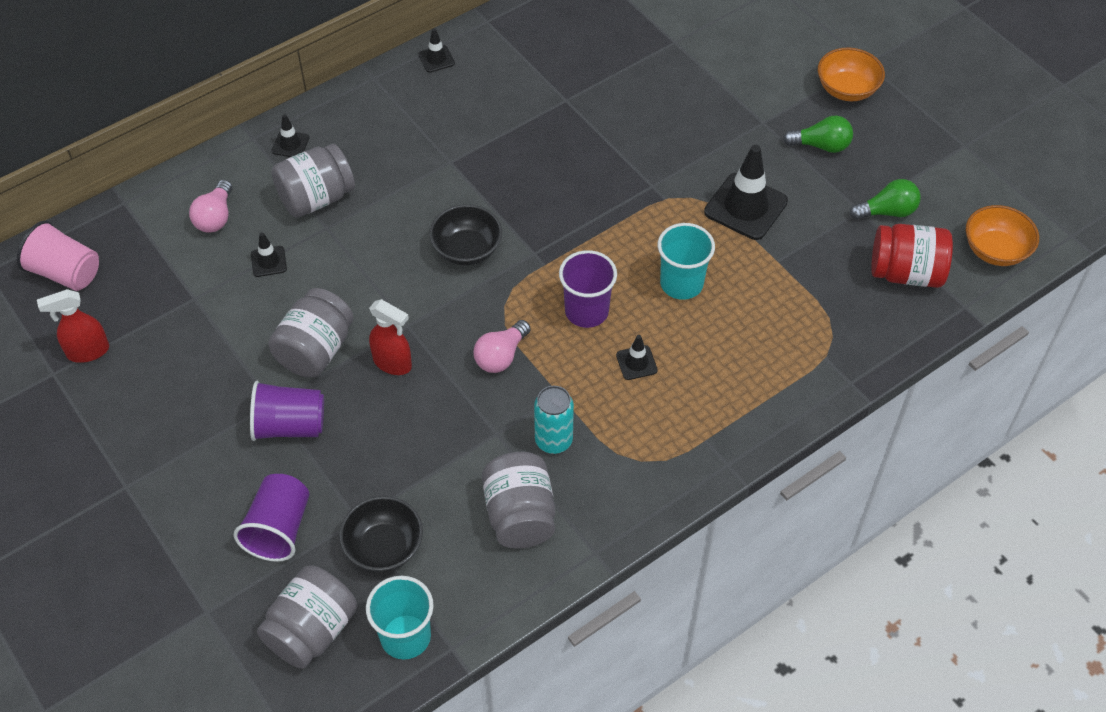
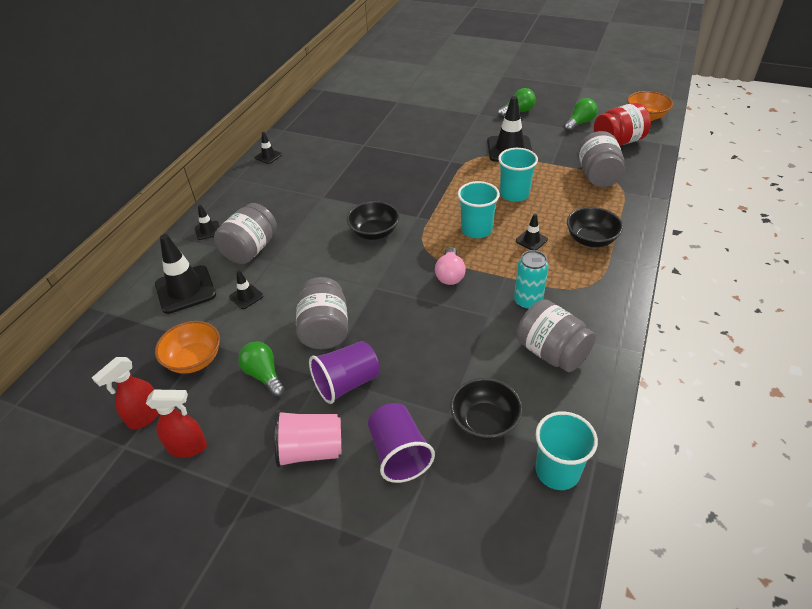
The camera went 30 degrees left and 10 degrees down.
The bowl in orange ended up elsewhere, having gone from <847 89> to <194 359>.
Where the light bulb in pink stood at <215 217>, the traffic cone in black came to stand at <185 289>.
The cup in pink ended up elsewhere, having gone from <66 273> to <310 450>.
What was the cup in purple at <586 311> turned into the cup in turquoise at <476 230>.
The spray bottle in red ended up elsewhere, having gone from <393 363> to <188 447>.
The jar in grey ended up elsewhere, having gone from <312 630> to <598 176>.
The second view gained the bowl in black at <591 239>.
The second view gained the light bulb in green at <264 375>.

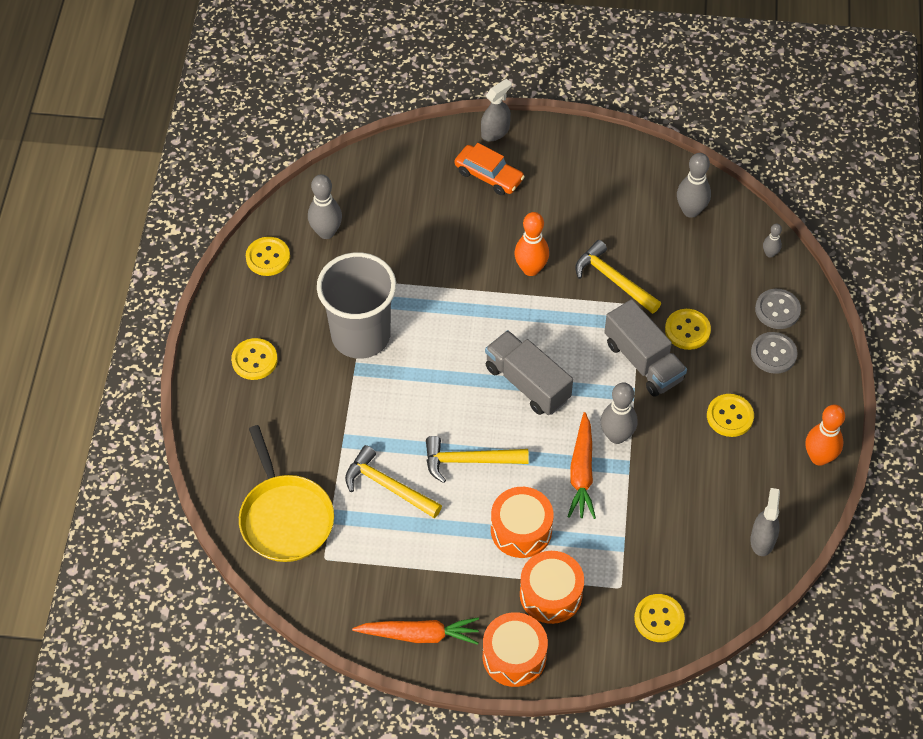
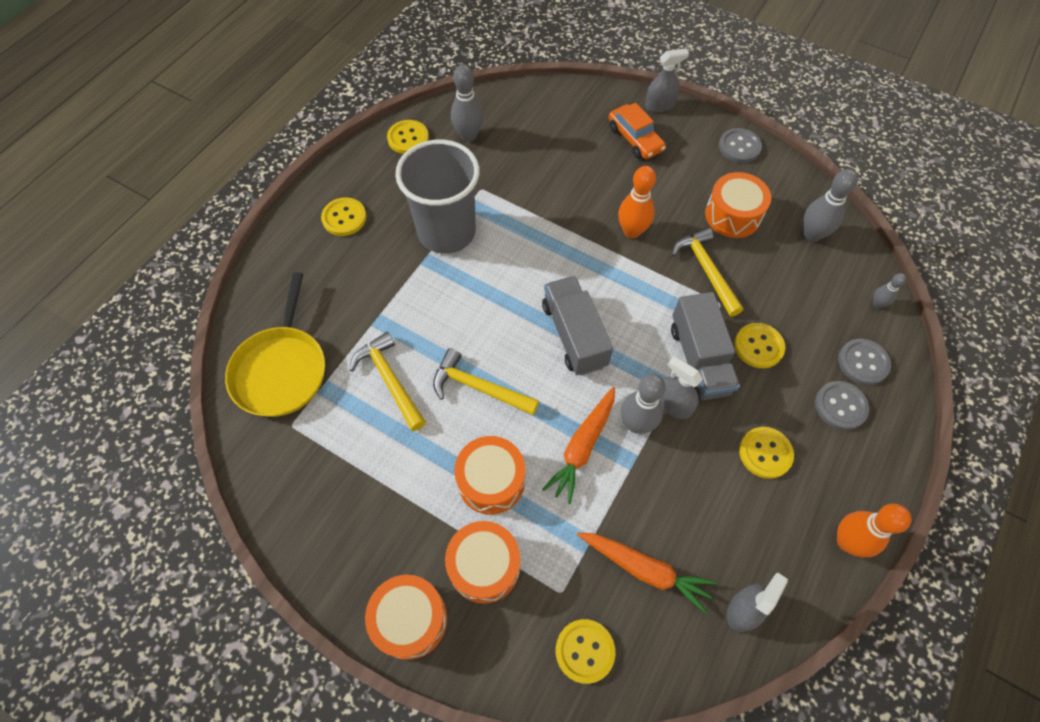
The camera went 25 degrees right and 5 degrees up.
The carrot in orange ended up elsewhere, having gone from <419 635> to <645 569>.
The second view gained the button in grey at <739 147>.
The second view gained the drum in orange at <732 215>.
The second view gained the spray bottle in grey at <673 404>.

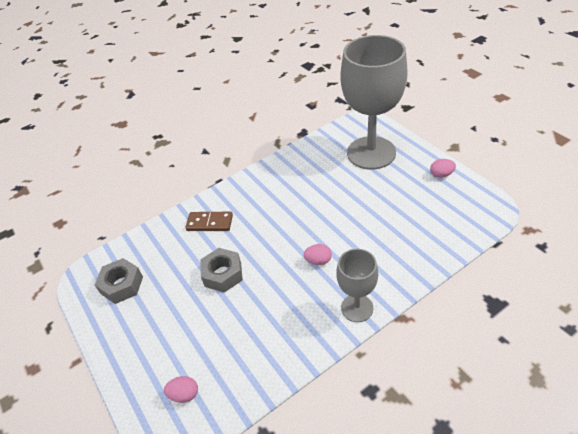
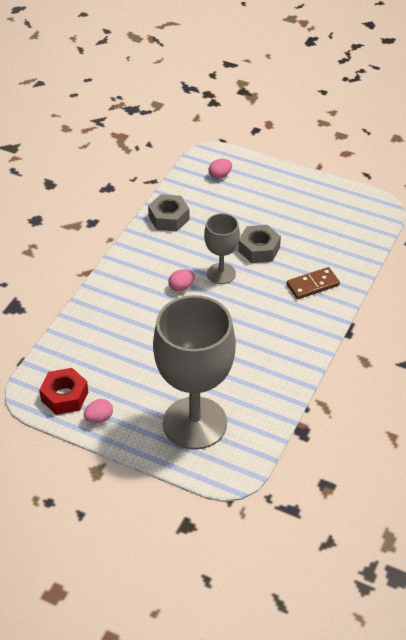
The camera went 145 degrees right and 0 degrees up.
The goblet in grey ended up elsewhere, having gone from <357 308> to <221 273>.
The nut in grey ended up elsewhere, having gone from <122 285> to <168 218>.
The second view gained the nut in red at <64 396>.

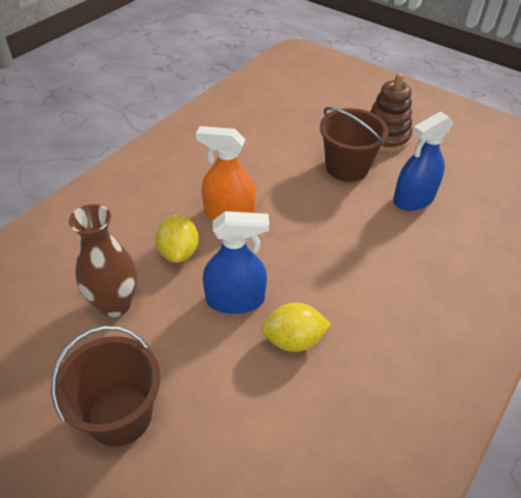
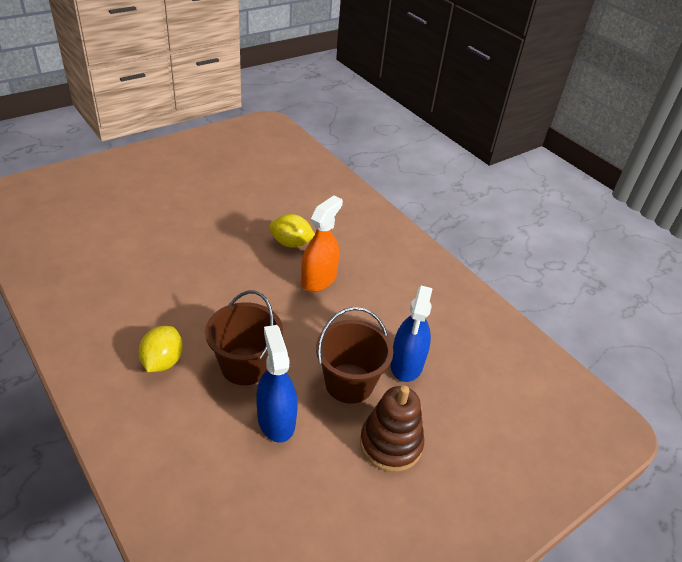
The camera went 105 degrees right and 5 degrees down.
The second view lost the vase in brown at <115 304>.
The spray bottle in blue ended up elsewhere, having gone from <235 299> to <407 364>.
The lemon in yellow ended up elsewhere, having gone from <293 340> to <163 361>.
The bucket in brown ended up elsewhere, having gone from <120 415> to <245 365>.

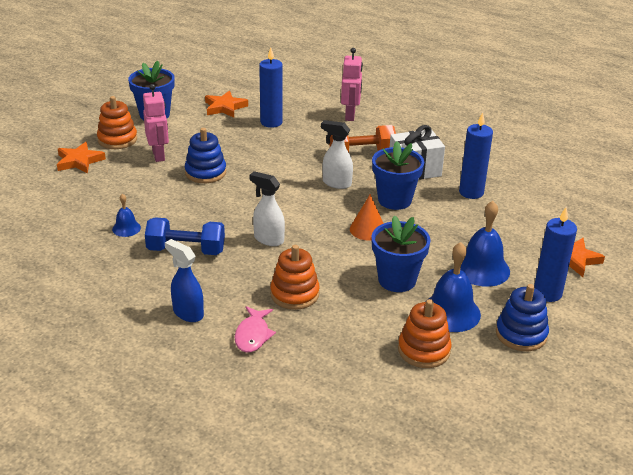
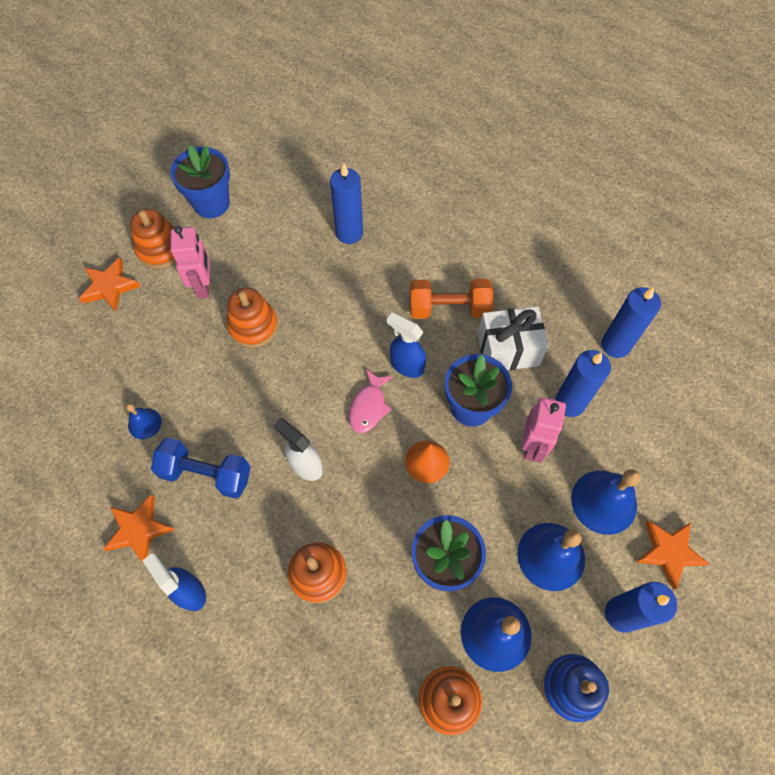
The camera went 10 degrees right and 30 degrees up.
The robot in pink ended up elsewhere, having gone from <350 115> to <532 445>.
The star in orange ended up elsewhere, having gone from <225 107> to <139 529>.
What was the spray bottle in white at <336 183> turned into the spray bottle in blue at <406 365>.
What was the stacking toy in blue at <205 172> turned into the stacking toy in orange at <253 326>.
The fish in pink ended up elsewhere, having gone from <253 335> to <369 406>.
The second view gained the candle in blue at <615 345>.
The second view gained the bell in blue at <604 502>.

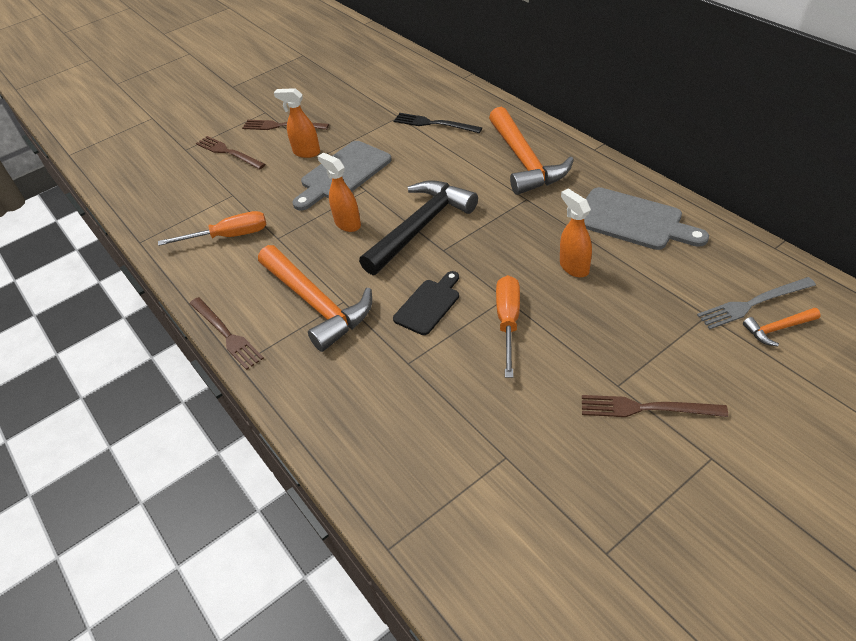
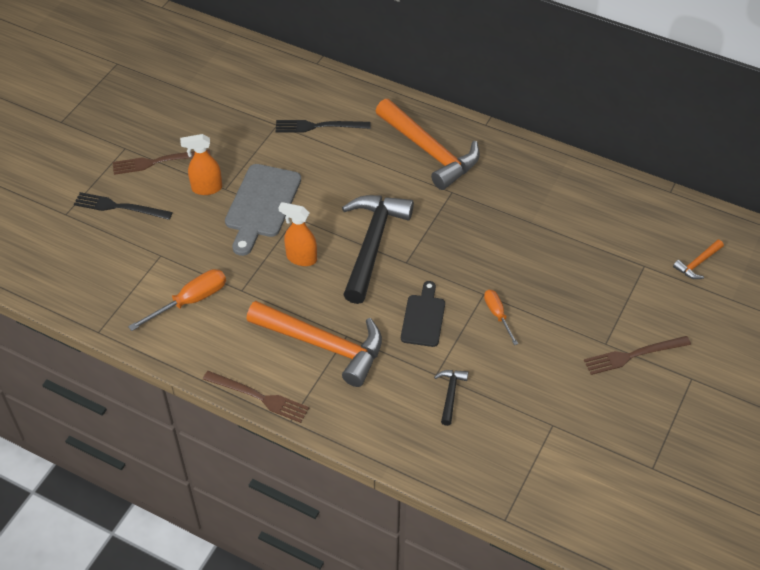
The camera went 30 degrees left and 5 degrees up.
What was the fork in brown at <228 152> turned into the fork in black at <119 207>.
The second view lost the cutting board in grey at <633 220>.
The second view lost the spray bottle in orange at <574 267>.
The size of the screwdriver in orange at <508 322> changed by a factor of 0.63.
The second view lost the fork in grey at <753 304>.
The second view gained the hammer in black at <450 394>.

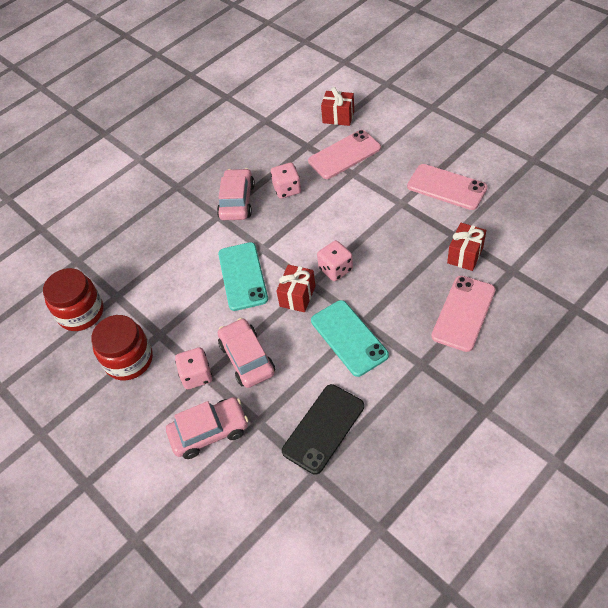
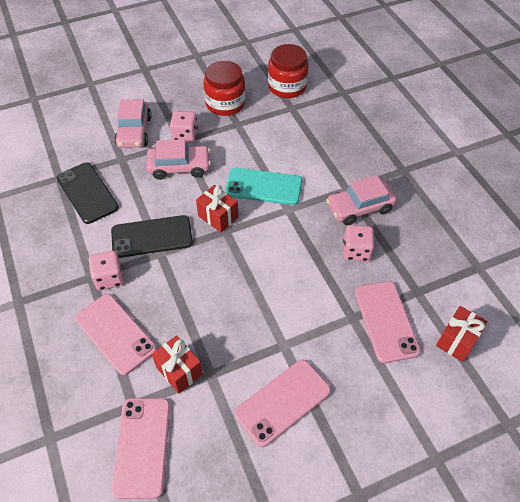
The camera went 105 degrees right and 0 degrees up.
The car in pink at <237 201> ended up facing another way, 135 degrees clockwise from before.
The dice in pink ended up elsewhere, having gone from <335 269> to <109 278>.
What was the phone in turquoise at <349 338> turned into the phone in black at <152 237>.
The second view gained the phone in pink at <142 447>.

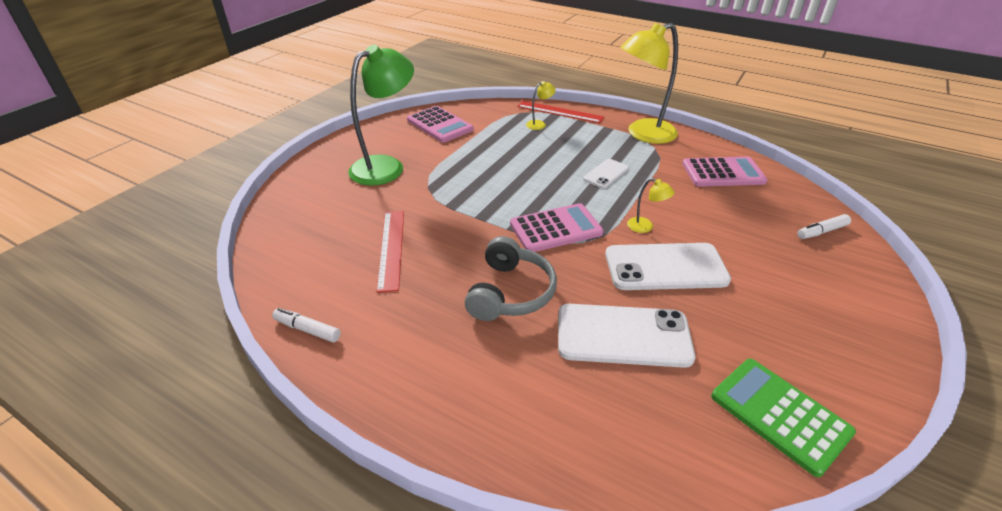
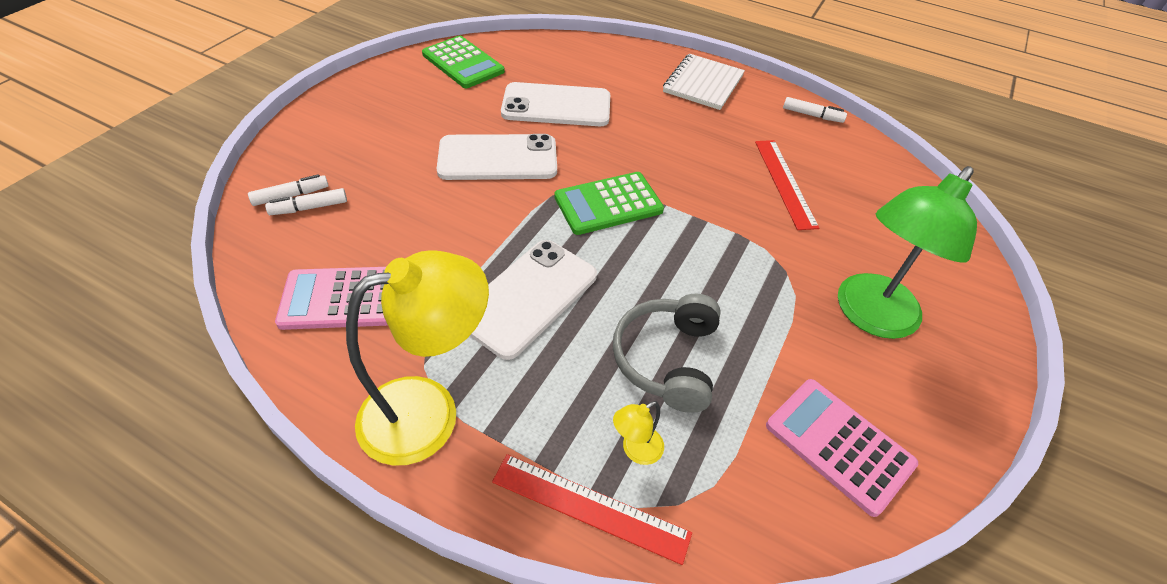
The camera went 175 degrees right and 10 degrees up.
The size of the phone in white at <606 174> changed by a factor of 1.86.
The second view lost the lamp in yellow at <645 227>.
What was the calculator in pink at <556 229> turned into the calculator in green at <608 204>.
The headphones in grey ended up elsewhere, having gone from <510 292> to <668 359>.
The second view gained the notebook in white at <703 84>.
The second view gained the marker in white at <309 207>.

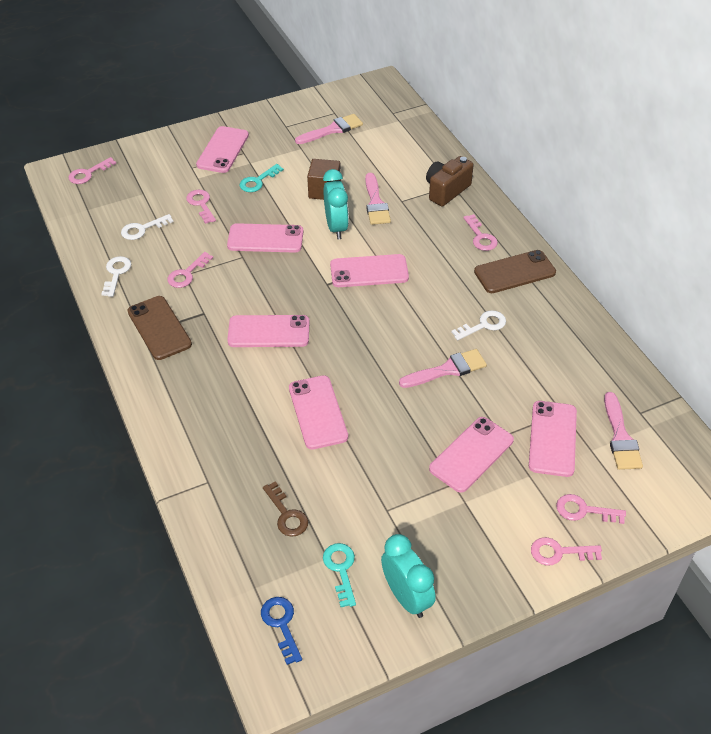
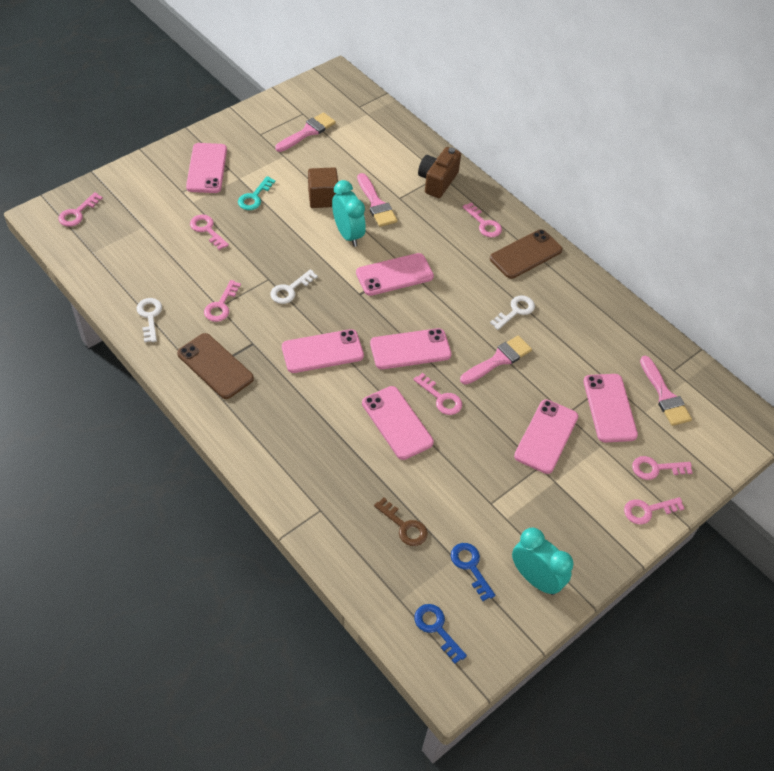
The camera went 20 degrees left and 5 degrees up.
The key in white ended up elsewhere, having gone from <142 229> to <290 290>.
The phone in pink ended up elsewhere, having gone from <265 238> to <410 349>.
What was the key in turquoise at <341 570> turned into the key in blue at <470 567>.
The second view gained the key in pink at <441 398>.

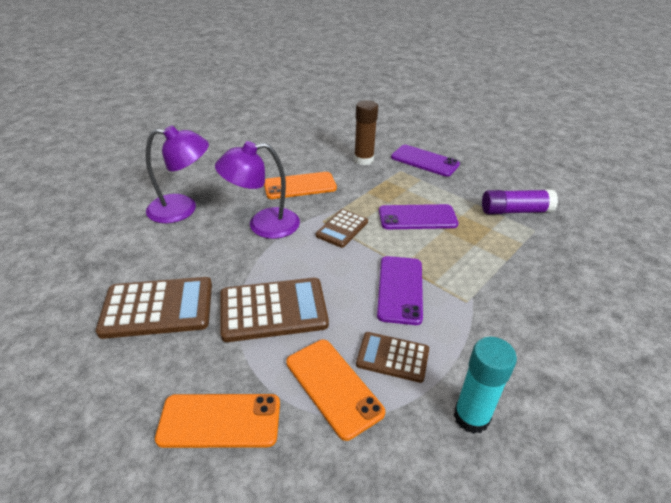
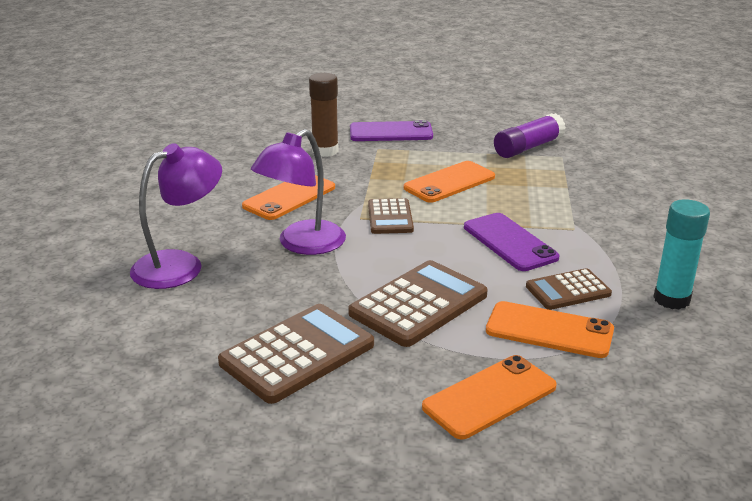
The camera went 35 degrees left and 10 degrees down.
What was the phone in purple at <417 217> turned into the phone in orange at <449 182>.

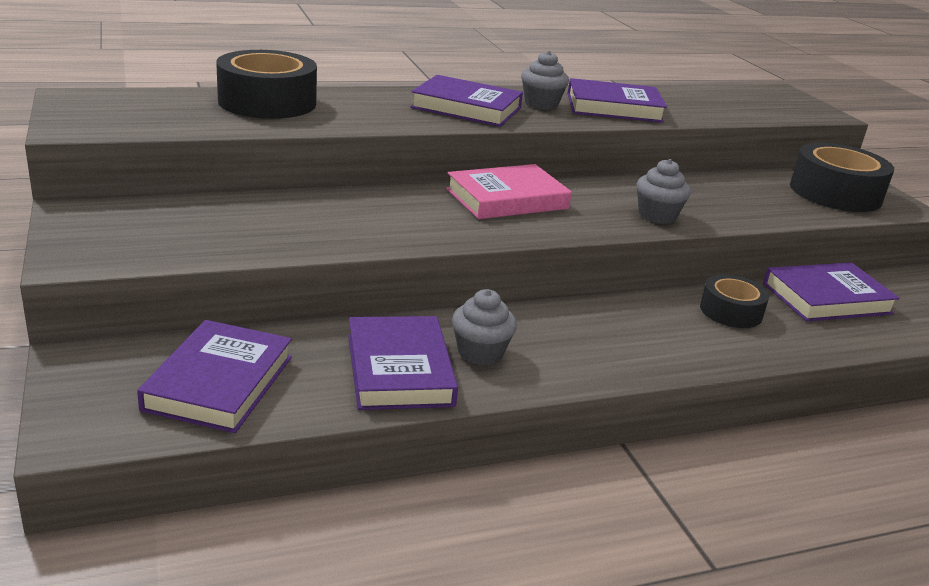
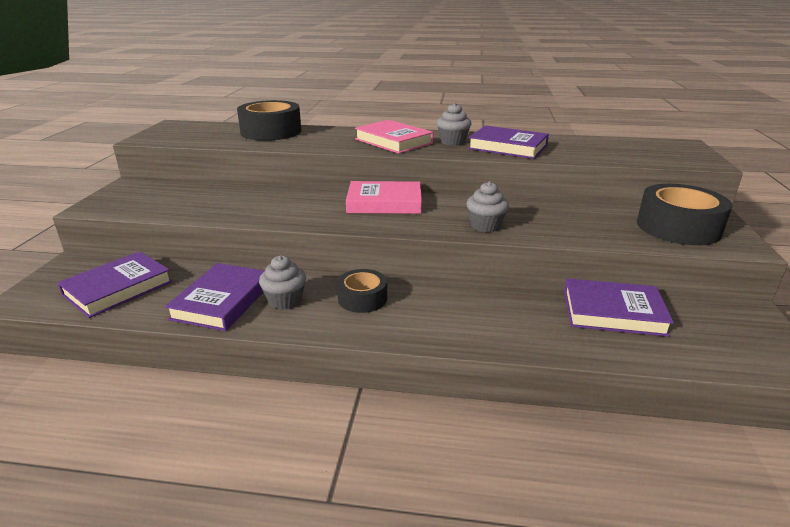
The camera went 30 degrees right and 0 degrees up.
What was the book in purple at <466 108> turned into the book in pink at <393 141>.
The tape in black ended up elsewhere, having gone from <731 311> to <362 298>.

